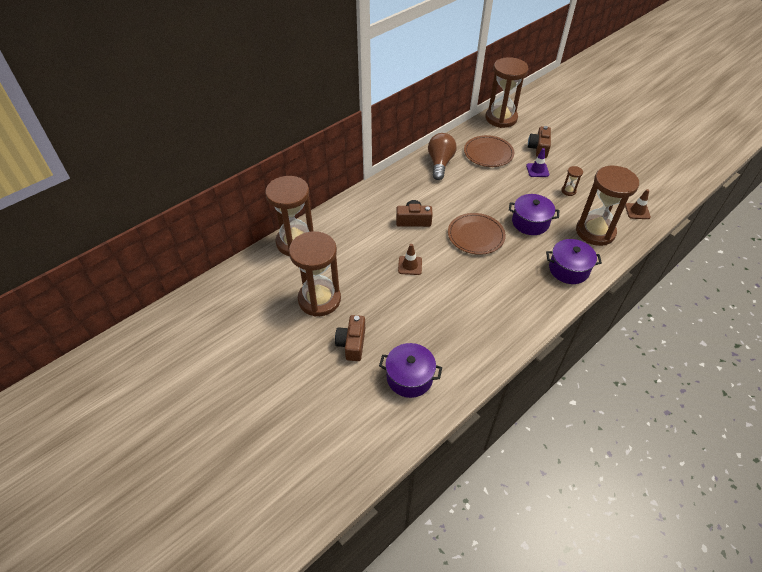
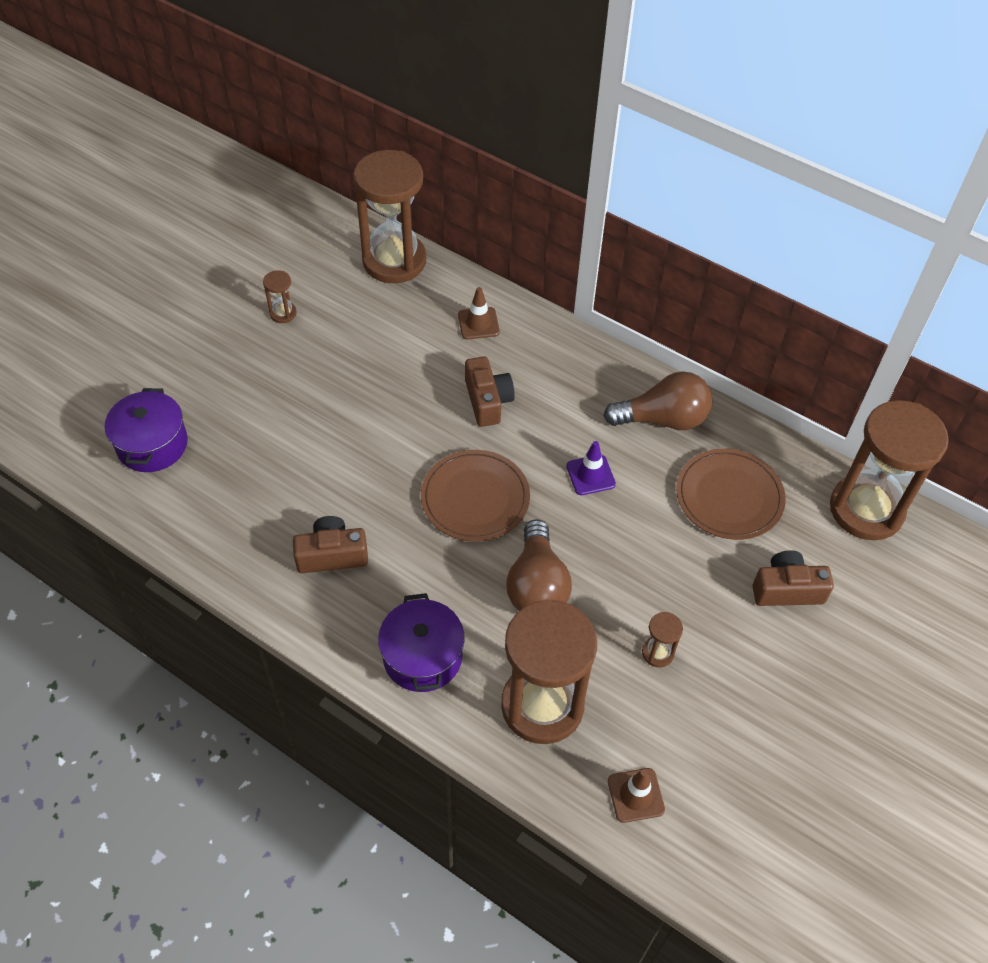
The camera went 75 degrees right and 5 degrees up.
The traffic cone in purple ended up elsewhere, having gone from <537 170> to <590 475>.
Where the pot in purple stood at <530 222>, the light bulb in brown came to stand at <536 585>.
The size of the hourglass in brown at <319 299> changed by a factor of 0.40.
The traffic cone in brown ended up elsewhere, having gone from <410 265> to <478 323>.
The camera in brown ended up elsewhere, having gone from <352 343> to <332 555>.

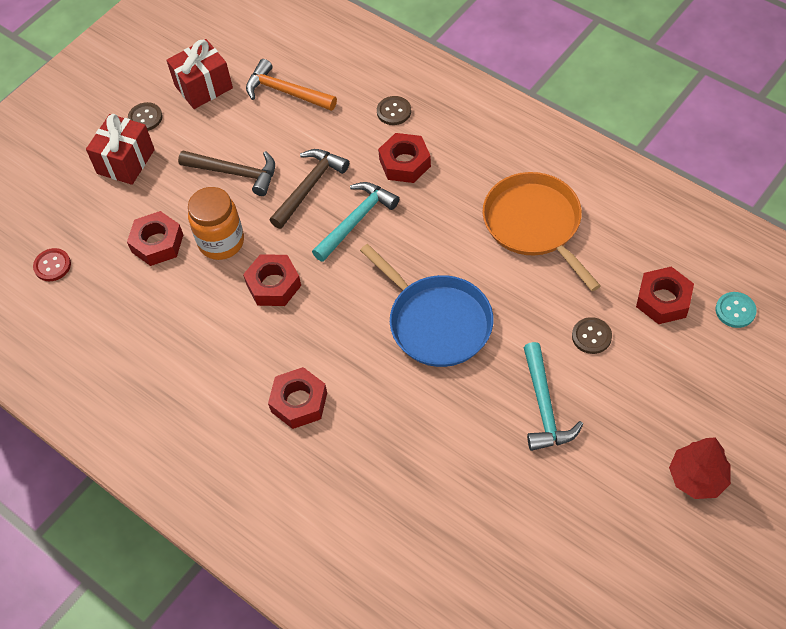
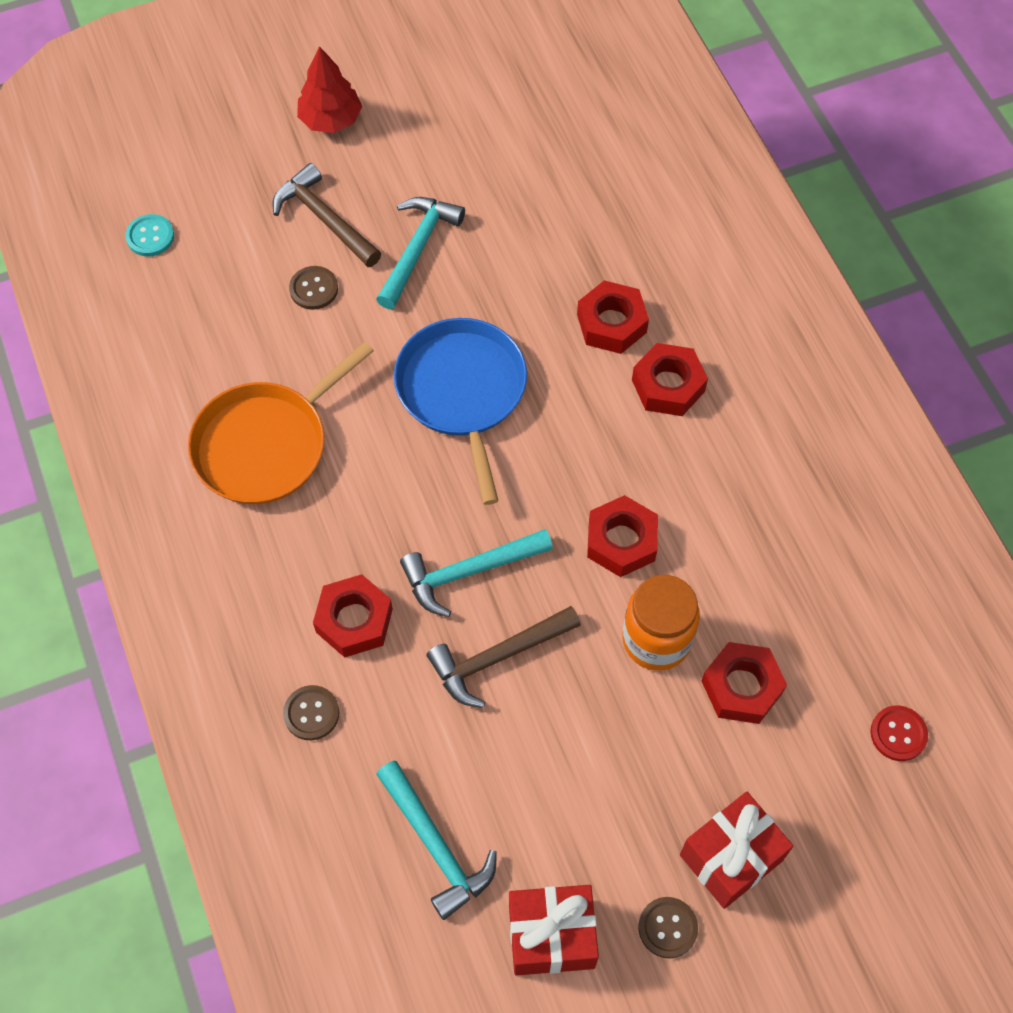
The camera went 155 degrees left and 5 degrees up.
What was the hammer in orange at <286 92> turned into the hammer in turquoise at <436 846>.
The hammer in brown ended up elsewhere, having gone from <235 173> to <324 219>.
The pan in orange at <535 224> ended up facing another way, 45 degrees clockwise from before.
The nut in red ended up elsewhere, having gone from <663 300> to <611 323>.

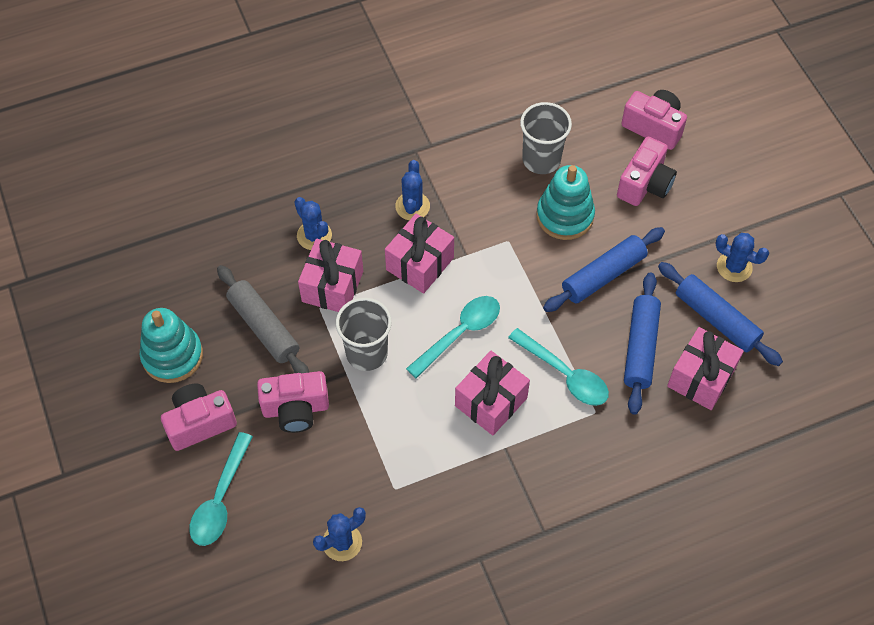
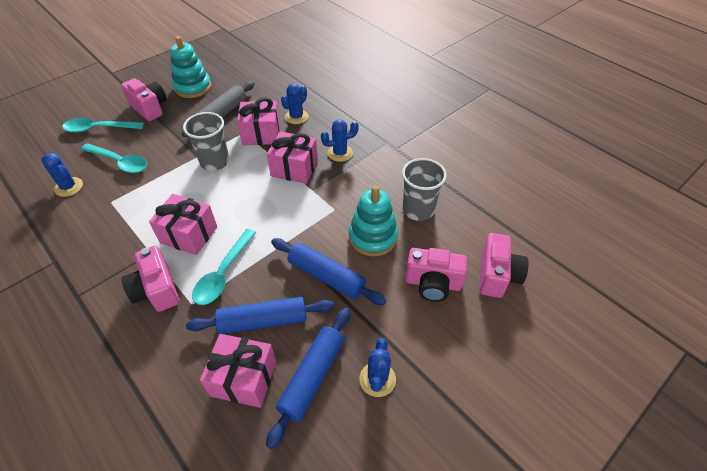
The camera went 70 degrees right and 10 degrees down.
The spoon in turquoise ended up elsewhere, having gone from <460 333> to <119 162>.
The camera in pink ended up elsewhere, having gone from <296 409> to <156 290>.

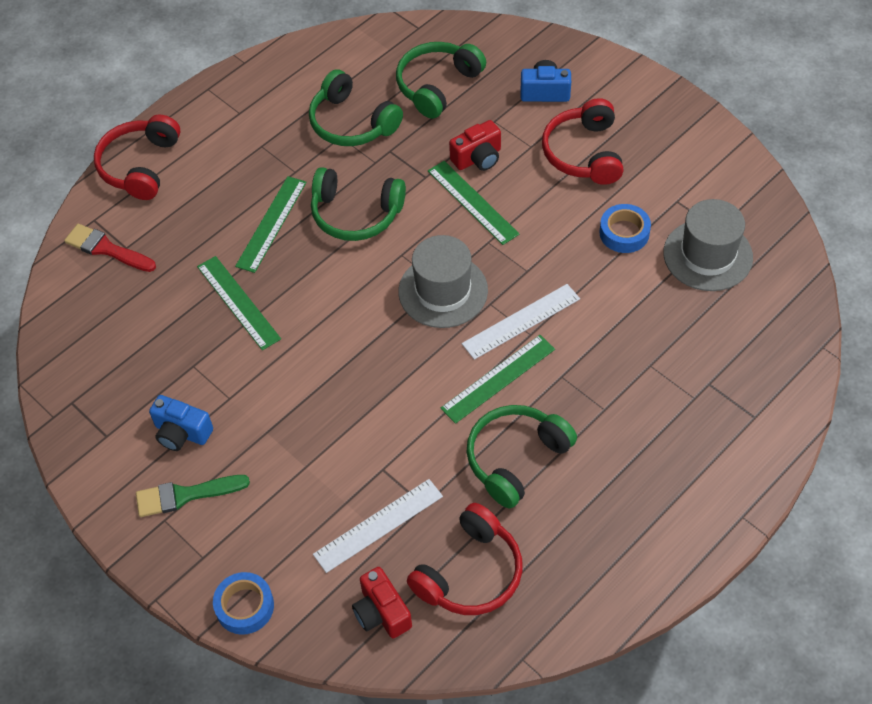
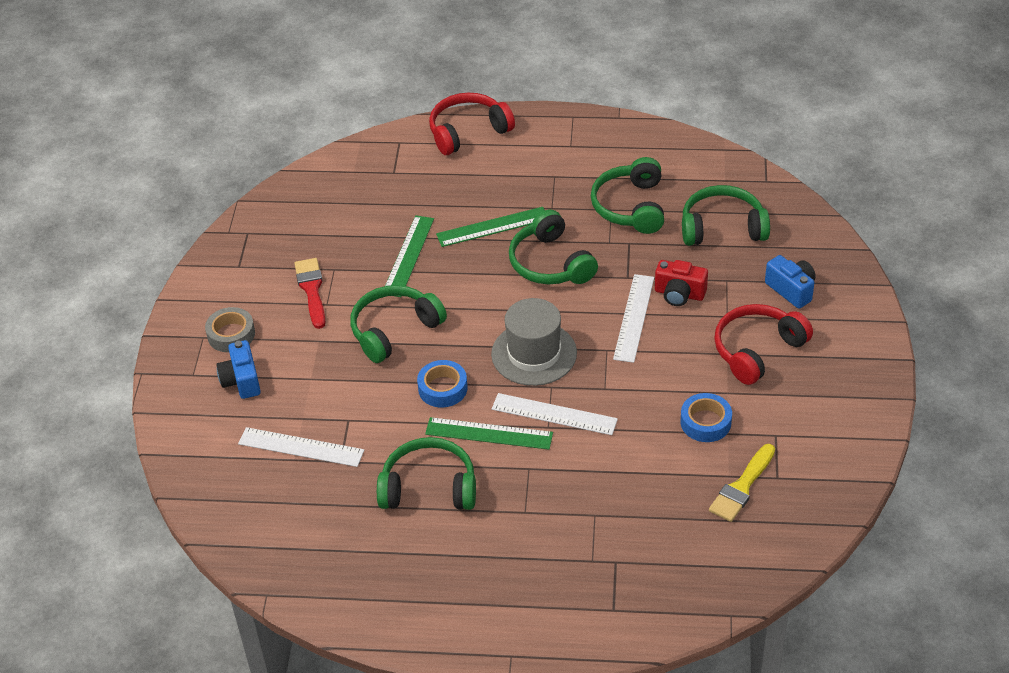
The camera went 50 degrees right and 10 degrees down.
What was the ruler in green at <472 202> turned into the ruler in white at <634 318>.
Where the hat in grey stood at <707 255>, the brush in yellow came to stand at <742 487>.
The brush in red ended up elsewhere, having gone from <107 249> to <312 290>.
The camera in blue ended up elsewhere, having gone from <182 433> to <241 380>.
Where the brush in green stood at <186 495>, the tape in grey came to stand at <231 334>.
The second view lost the headphones in red at <470 572>.
The second view lost the camera in red at <381 612>.
The tape in blue ended up elsewhere, having gone from <244 606> to <442 388>.
The second view gained the headphones in green at <394 330>.

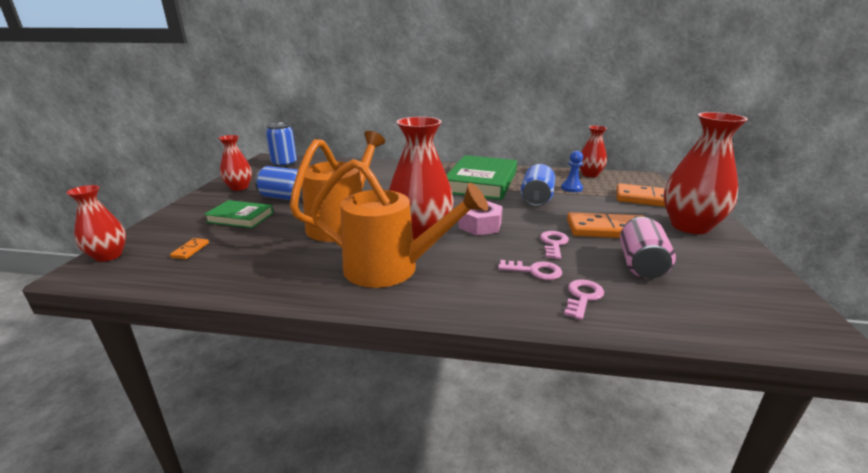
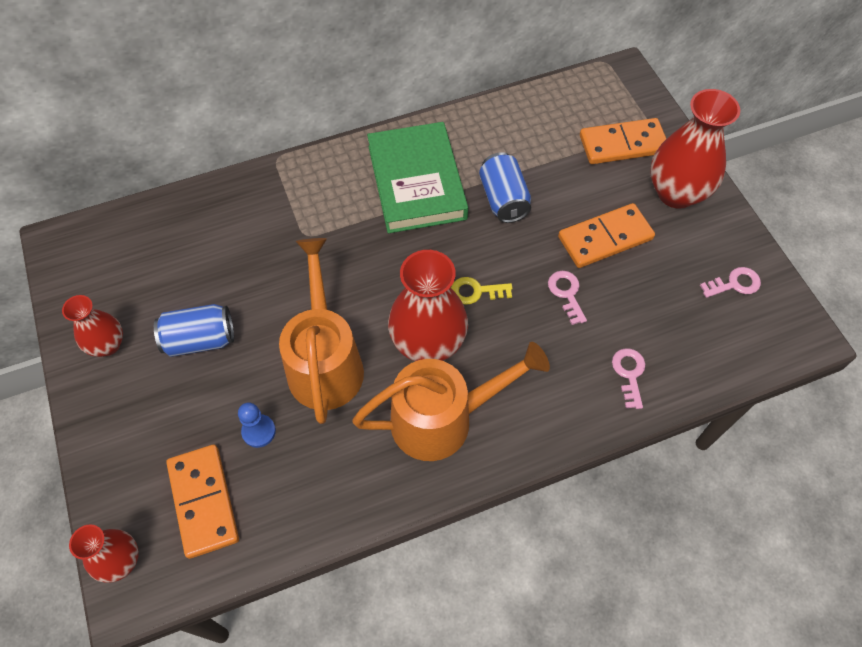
The camera went 30 degrees left and 35 degrees up.
The second view lost the can in blue at <284 164>.
The second view lost the vase in red at <590 174>.
The pawn in blue ended up elsewhere, having gone from <571 188> to <259 431>.
The second view lost the book in green at <240 217>.
Where the nut in pink stood at <480 225>, the key in yellow came to stand at <476 291>.
The second view lost the can in pink at <641 265>.
The size of the domino in orange at <190 250> changed by a factor of 2.38.
The key in pink ended up elsewhere, having gone from <535 271> to <734 284>.

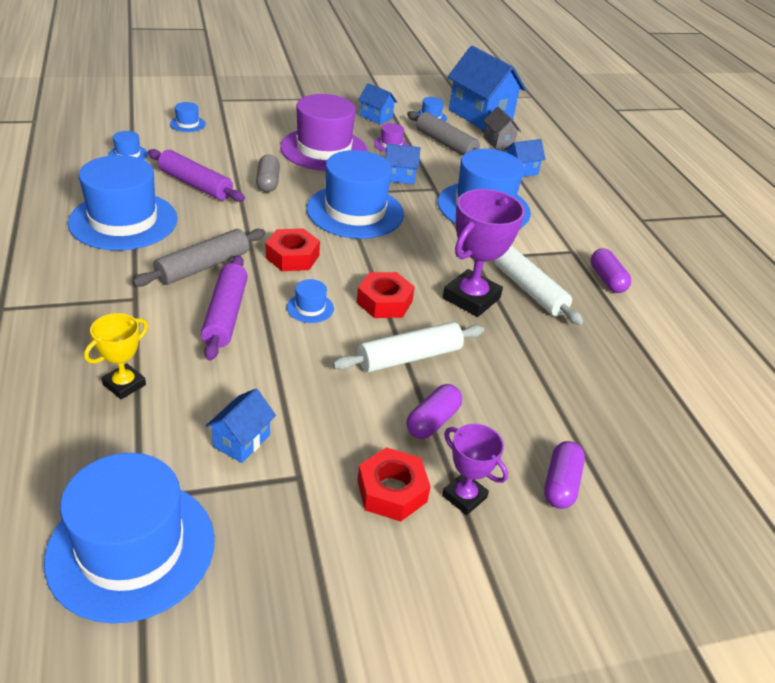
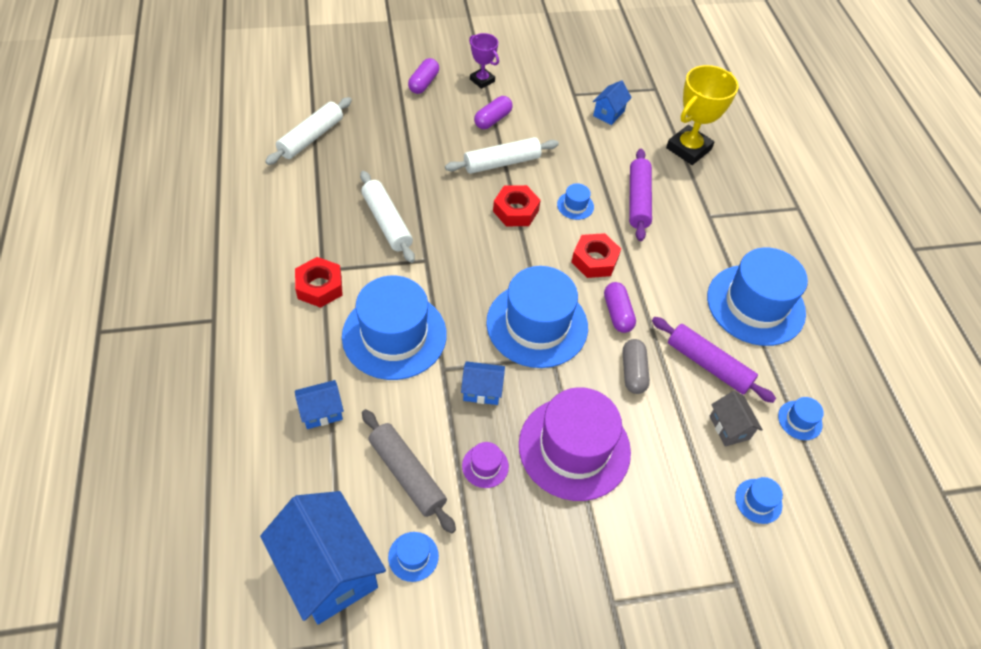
The camera went 175 degrees left and 15 degrees up.
The second view lost the house in blue at <376 117>.
The house in grey ended up elsewhere, having gone from <498 142> to <729 427>.
The second view lost the trophy in purple at <471 298>.
The second view lost the rolling pin in grey at <203 267>.
The capsule in purple ended up elsewhere, having gone from <607 280> to <617 313>.
The size of the trophy in yellow at <124 384> changed by a factor of 1.72.
The nut in red ended up elsewhere, having gone from <392 491> to <319 287>.
The second view lost the hat in blue at <131 548>.
The second view gained the rolling pin in white at <311 138>.

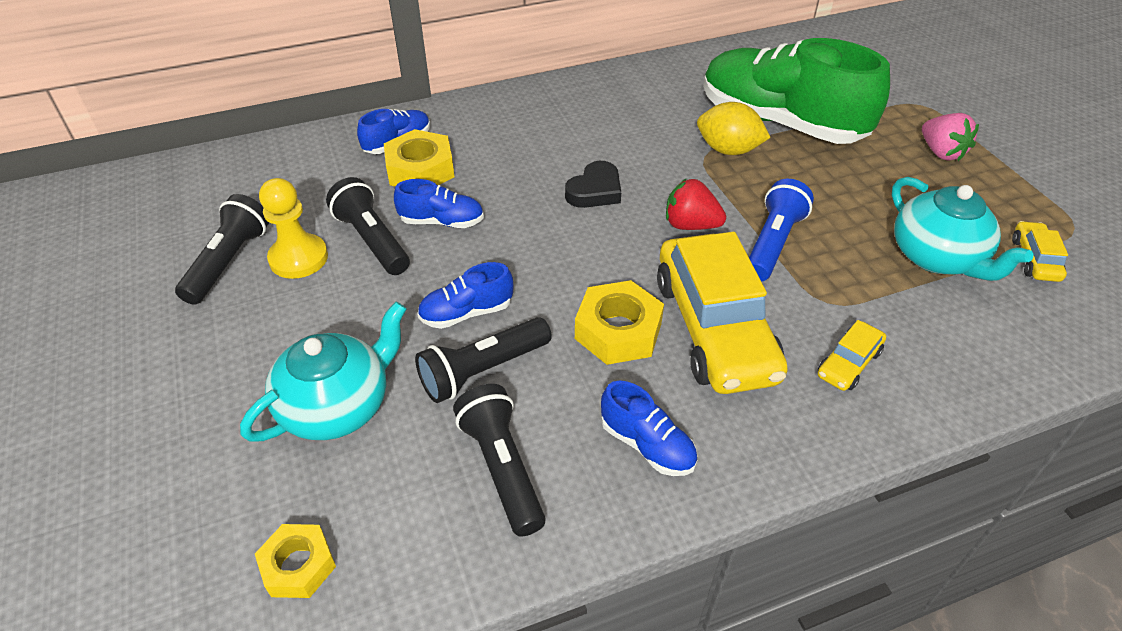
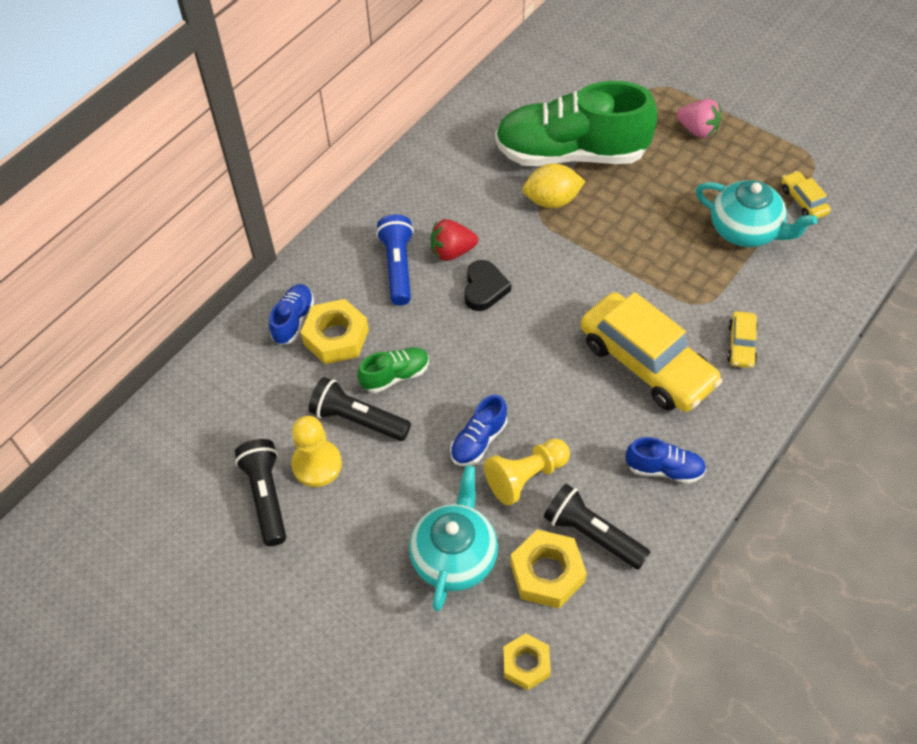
The camera went 30 degrees left and 10 degrees up.
The strawberry in red ended up elsewhere, having gone from <690 225> to <452 251>.
What was the shoe in blue at <442 222> turned into the shoe in green at <395 376>.
The flashlight in blue ended up elsewhere, having gone from <772 243> to <398 267>.
The nut in yellow ended up elsewhere, having gone from <618 331> to <547 573>.
Where the flashlight in black stood at <483 370>, the pawn in yellow came to stand at <526 477>.

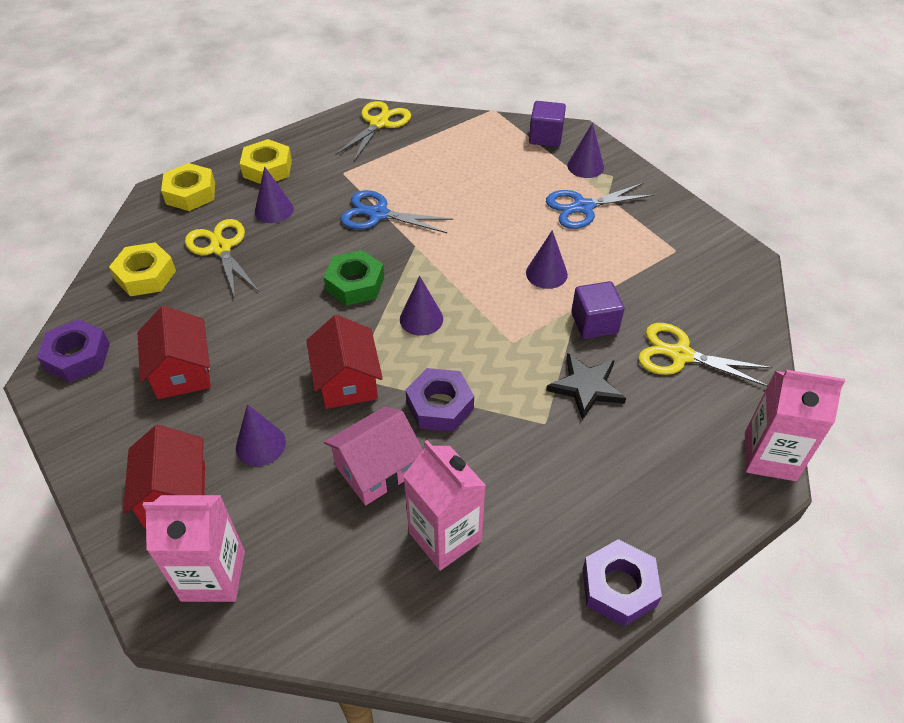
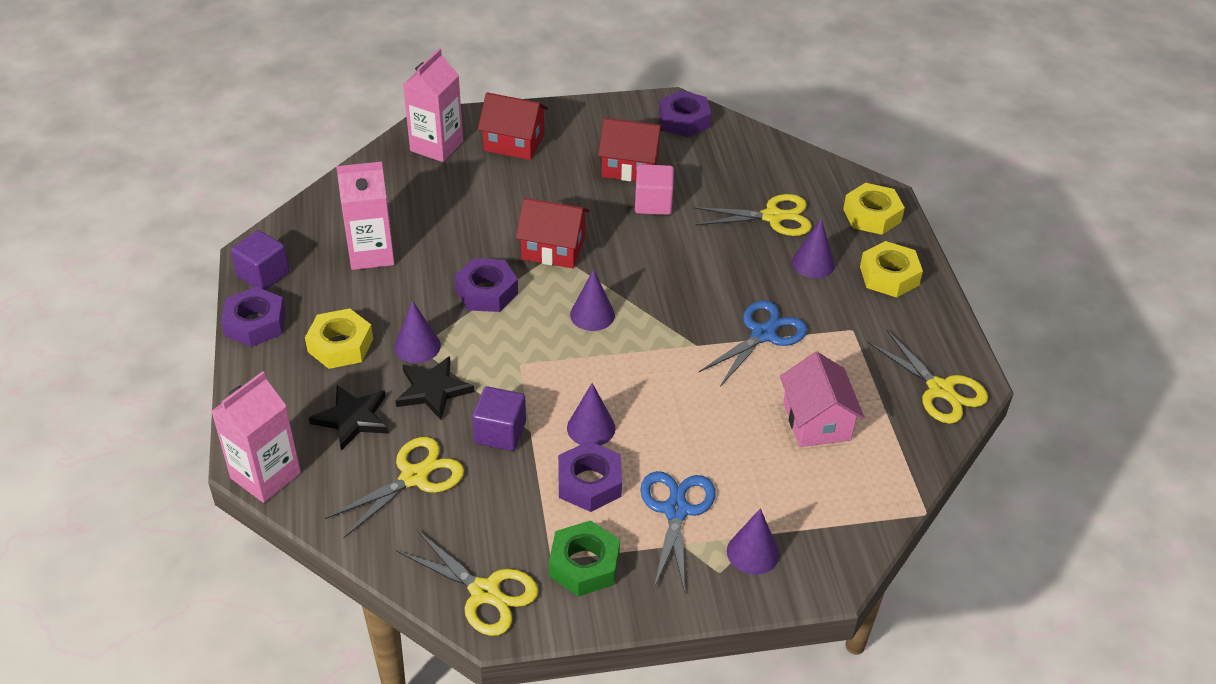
The camera went 115 degrees right and 5 degrees down.
The cube in purple ended up elsewhere, having gone from <545 137> to <263 275>.
The nut in yellow ended up elsewhere, having gone from <145 275> to <340 345>.
The nut in green ended up elsewhere, having gone from <355 284> to <584 565>.
The cone in purple ended up elsewhere, having gone from <260 445> to <417 346>.
The house in pink ended up elsewhere, having gone from <377 469> to <816 421>.
The second view gained the cube in pink at <653 203>.
The second view gained the star in black at <352 418>.
The second view gained the nut in purple at <589 483>.
The second view gained the scissors in yellow at <484 592>.

